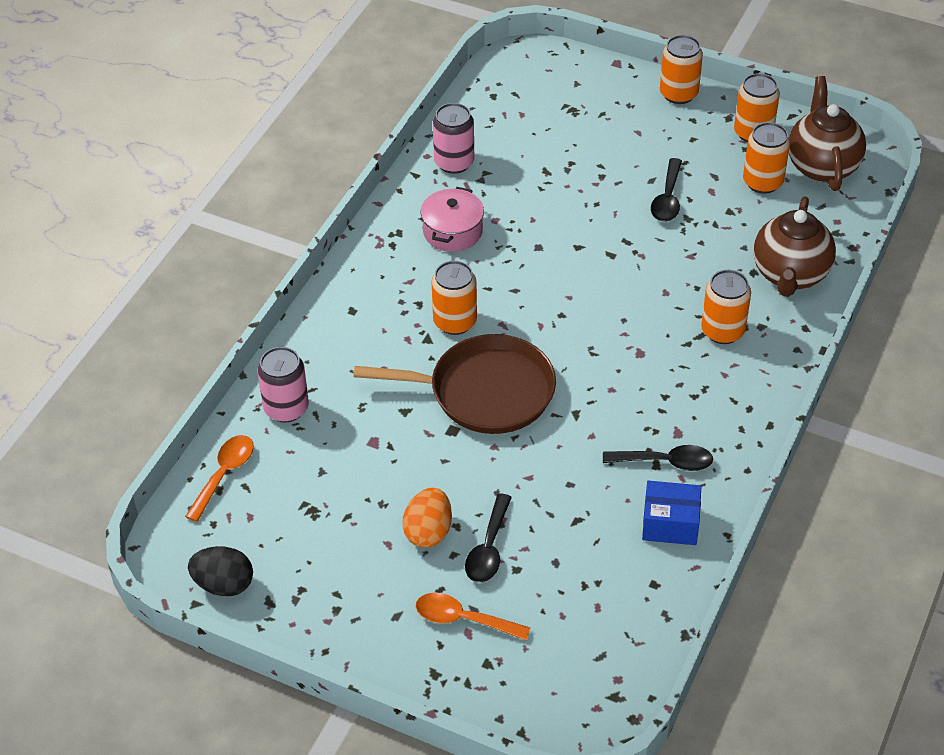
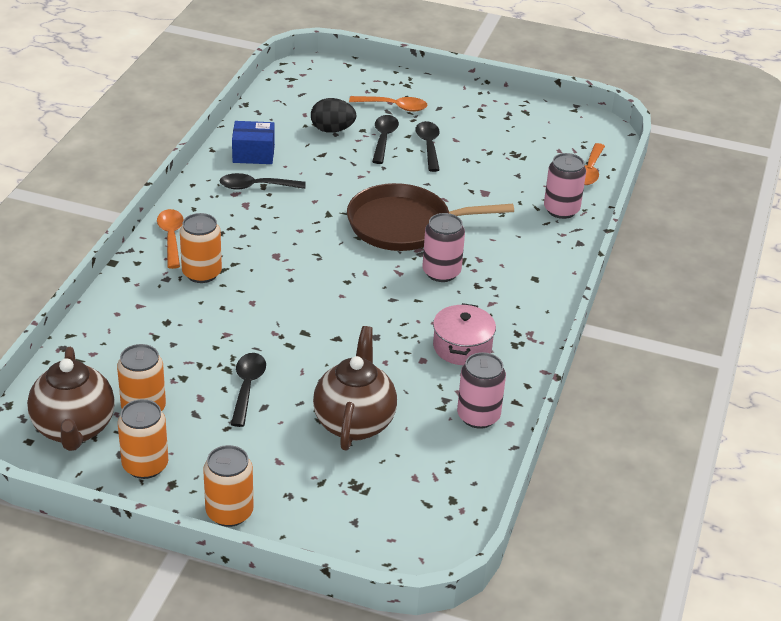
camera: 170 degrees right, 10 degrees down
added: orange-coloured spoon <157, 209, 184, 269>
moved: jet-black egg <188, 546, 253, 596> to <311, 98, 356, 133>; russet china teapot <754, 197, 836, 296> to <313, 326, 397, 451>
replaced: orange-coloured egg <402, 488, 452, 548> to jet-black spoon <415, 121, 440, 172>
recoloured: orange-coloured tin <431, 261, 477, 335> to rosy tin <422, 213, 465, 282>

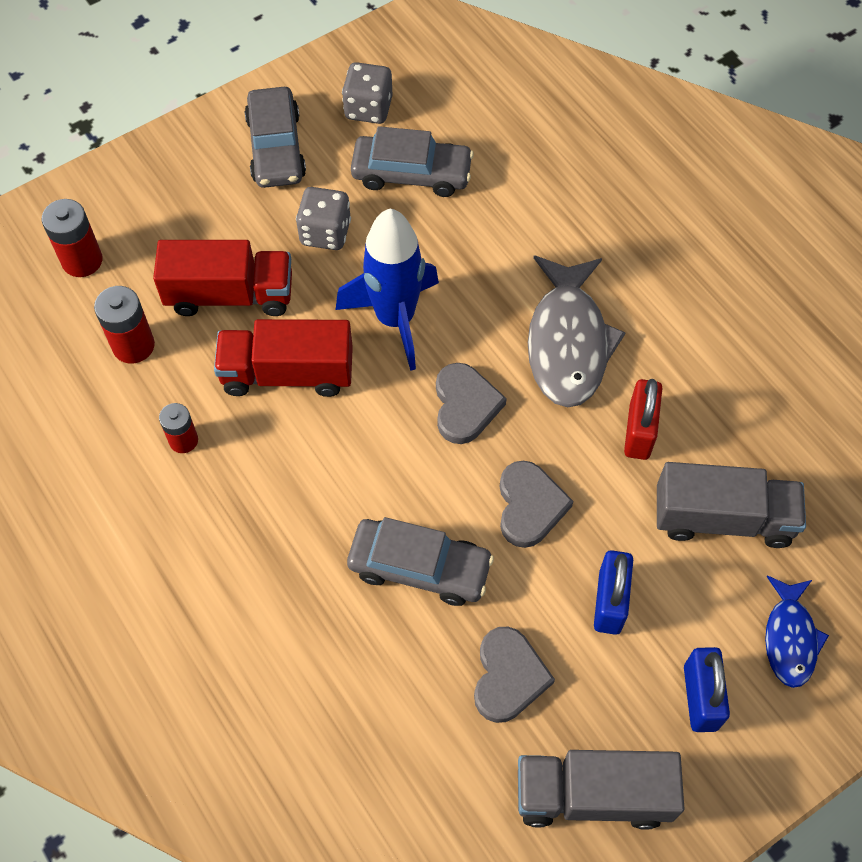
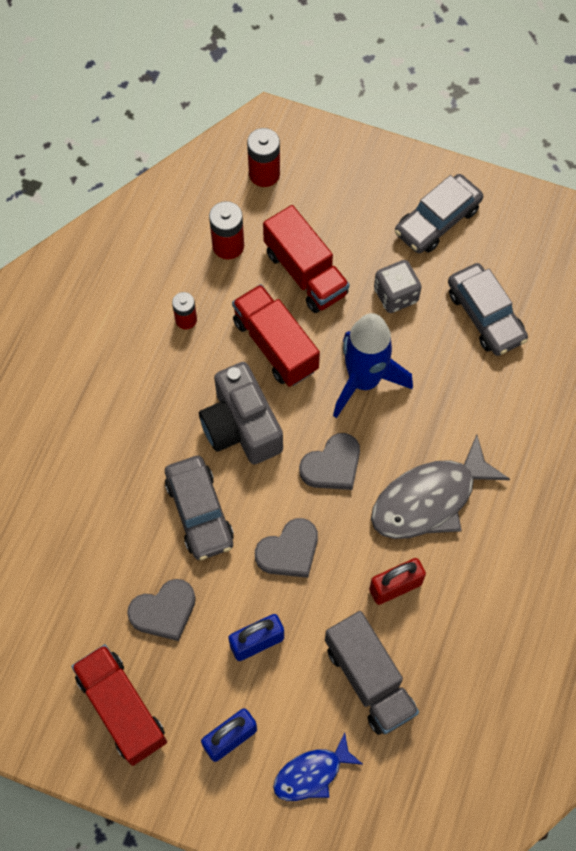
camera: 55 degrees right, 5 degrees up
removed: gray die <342, 62, 392, 124>
added: gray compact camera <199, 362, 283, 464>
recoloured: gray lorry <518, 750, 684, 830> to crimson lorry <71, 644, 167, 766>

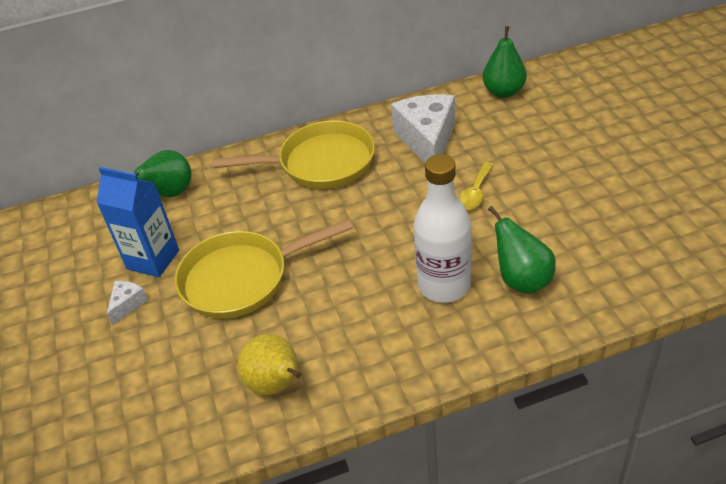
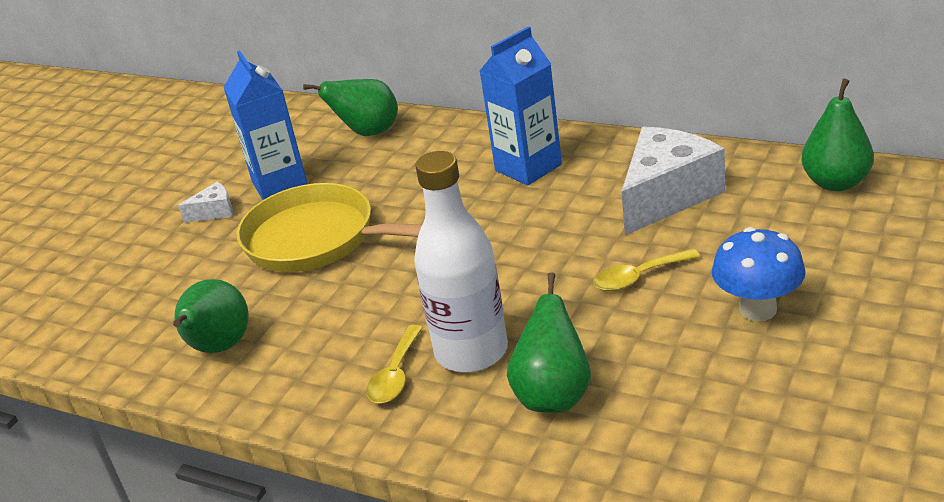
camera: 45 degrees right, 10 degrees down
added: yellow spoon <366, 325, 423, 404>; blue toadstool <712, 227, 806, 322>
replaced: yellow frying pan <212, 120, 375, 189> to blue carton <479, 26, 562, 185>
recoloured: yellow toy pear <238, 334, 301, 395> to emerald toy pear <173, 279, 249, 353>

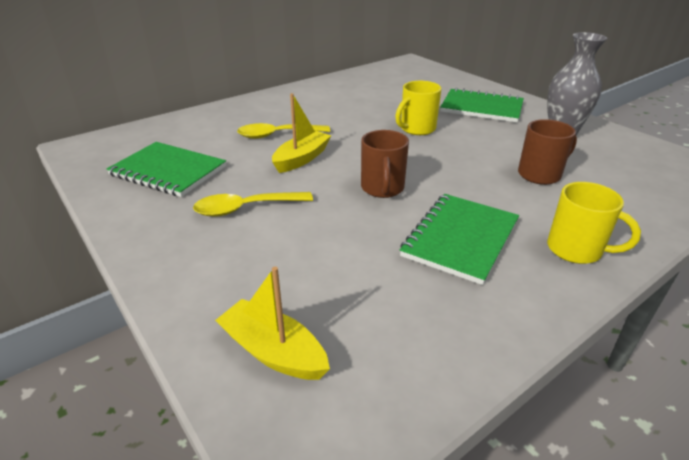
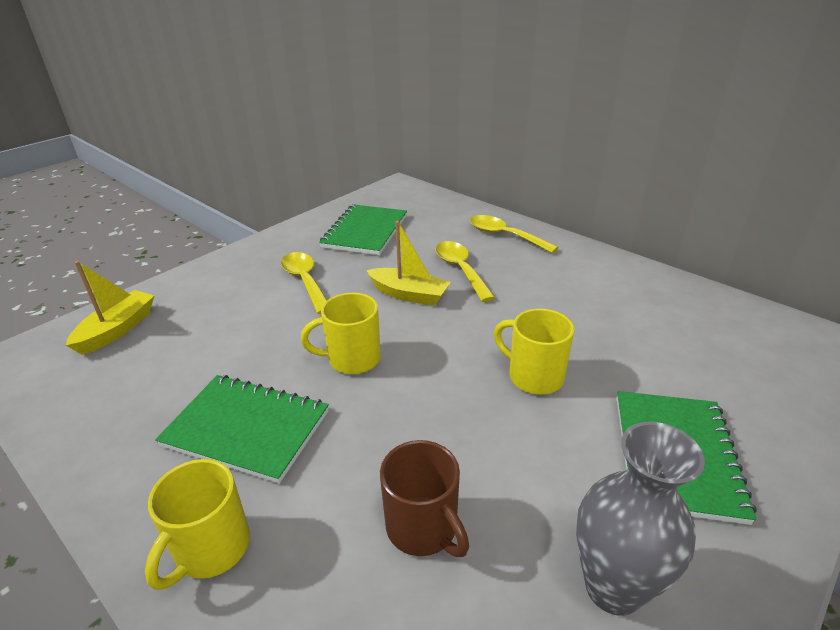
camera: 80 degrees right, 0 degrees up
added: yellow spoon <470, 215, 558, 253>
recoloured: russet tea mug <361, 130, 409, 198> to yellow tea mug <301, 292, 381, 374>

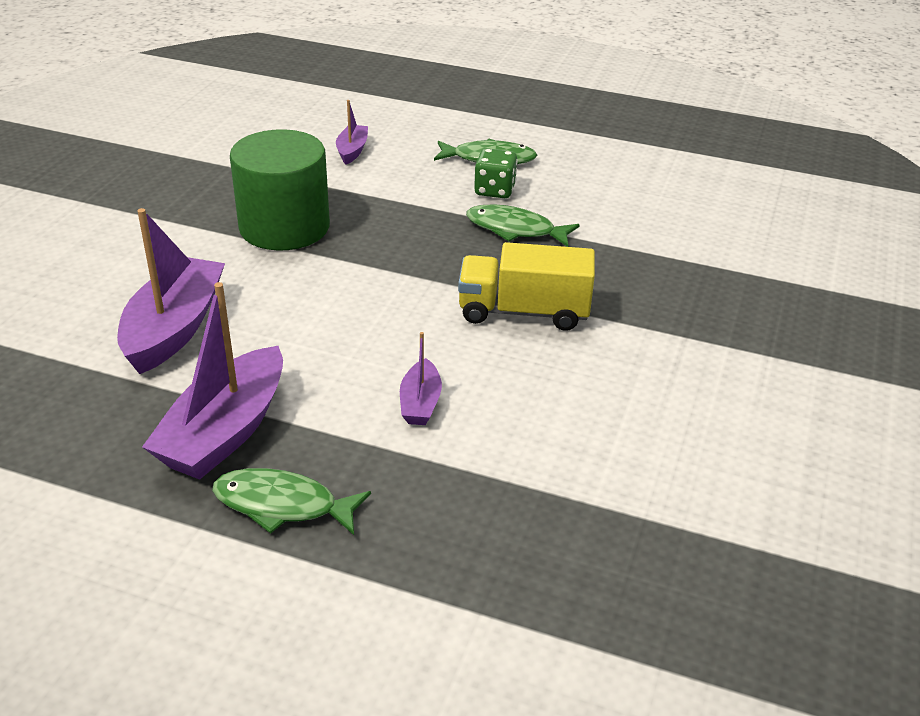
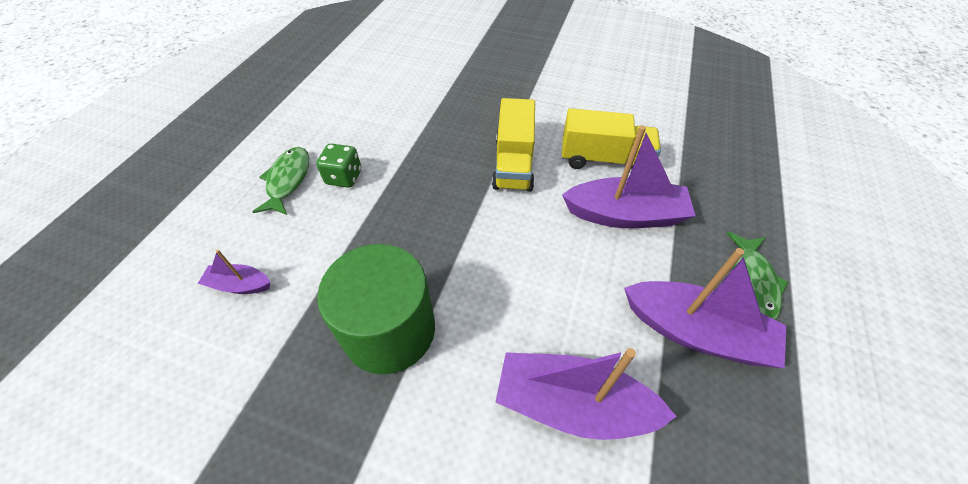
camera: 90 degrees left, 15 degrees up
removed: emerald fish figure <466, 204, 580, 247>
added: yellow lorry <562, 108, 661, 170>
resized: purple boat <400, 332, 442, 425> = <562, 125, 696, 228> x1.99

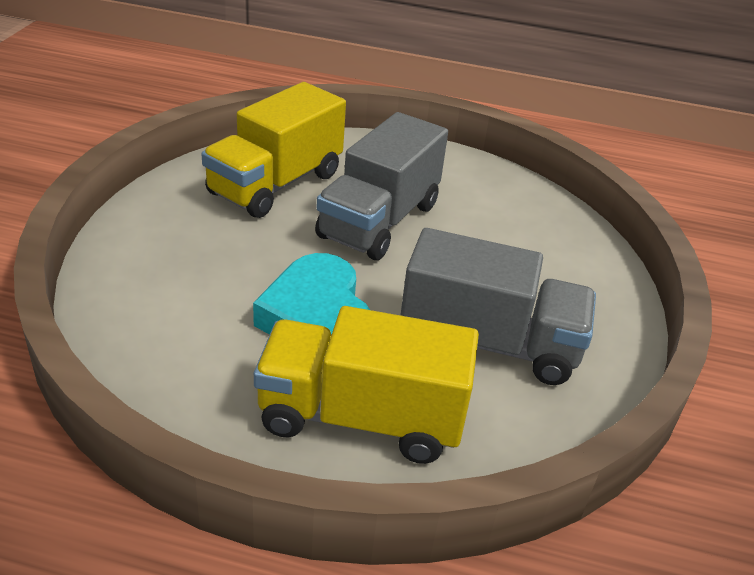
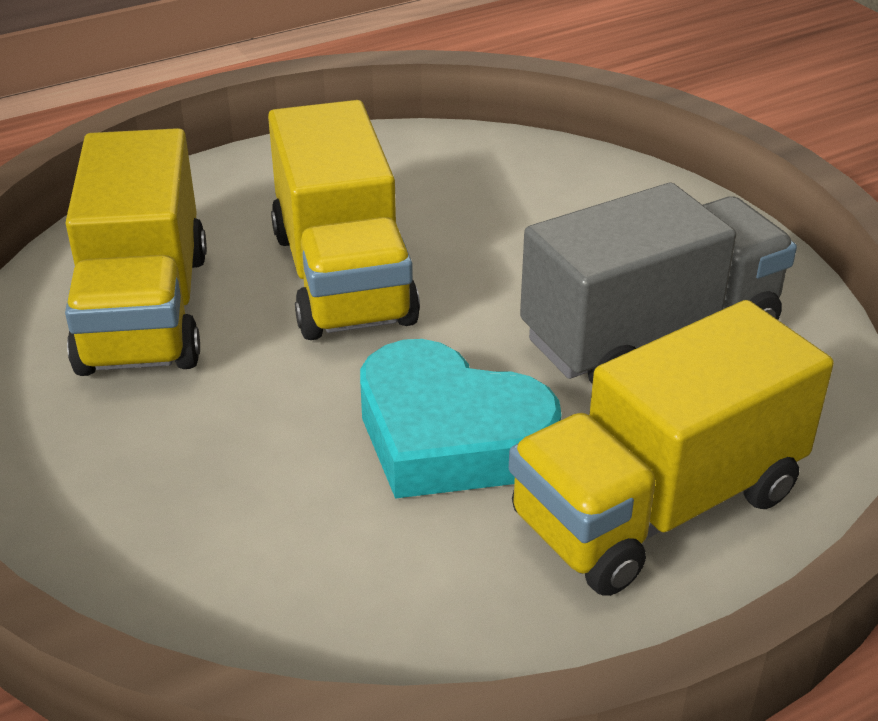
camera: 40 degrees left, 0 degrees up
recoloured: gray lorry <315, 112, 448, 260> to yellow lorry <268, 100, 420, 340>

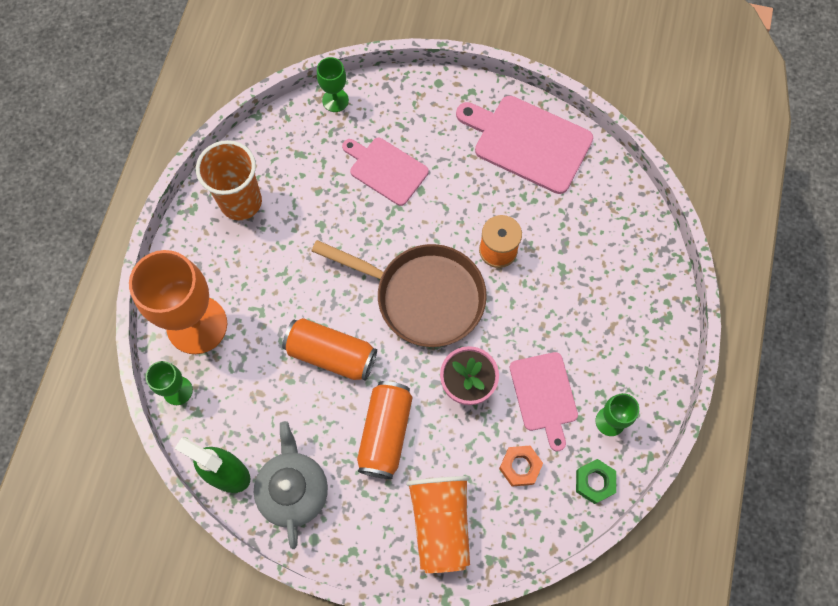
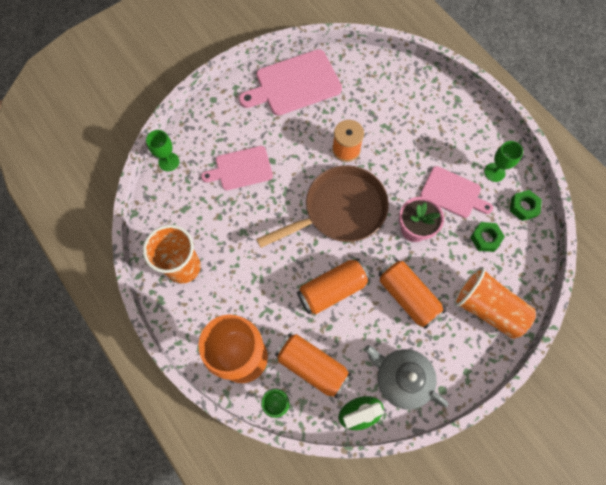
camera: 50 degrees left, 0 degrees up
added: orange-coloured tin <275, 334, 351, 398>
recoloured: orange-coloured hexagon nut <499, 446, 543, 487> to emerald hexagon nut <470, 222, 505, 252>

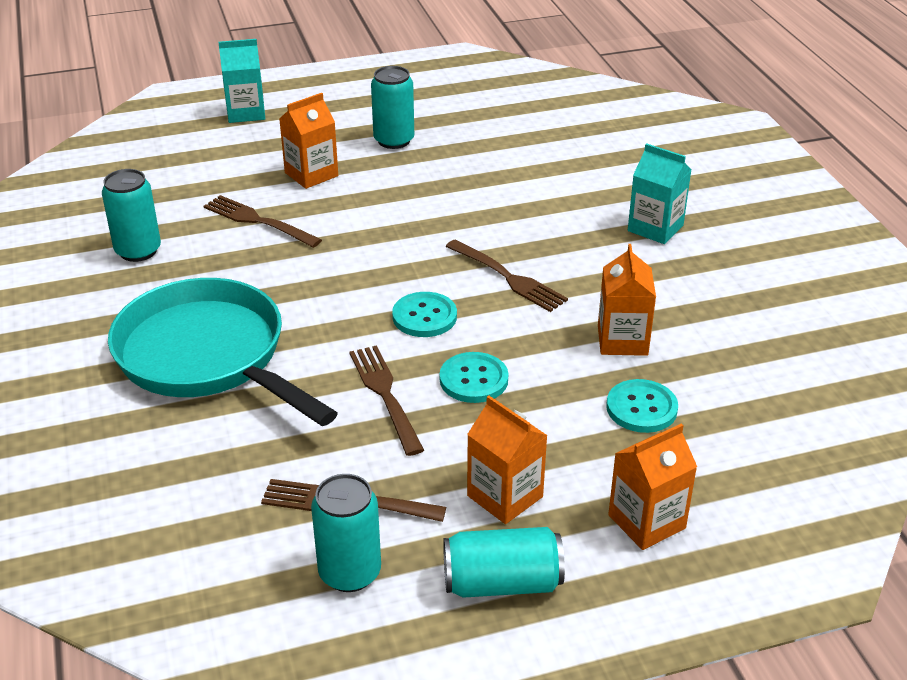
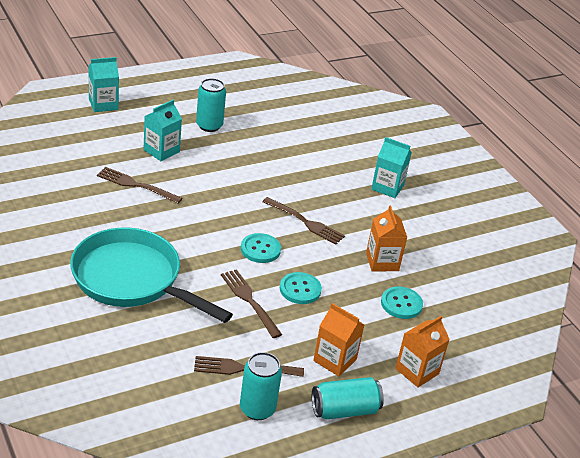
camera: 15 degrees left, 0 degrees up
removed: teal tin <102, 169, 161, 262>
recoloured: orange-coloured carton <279, 93, 338, 189> to teal carton <143, 100, 182, 161>

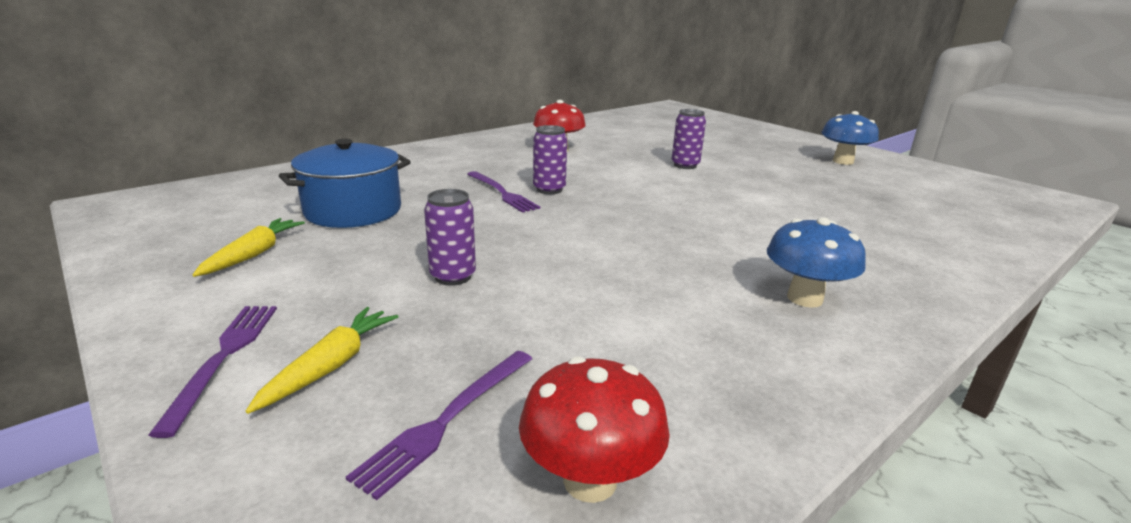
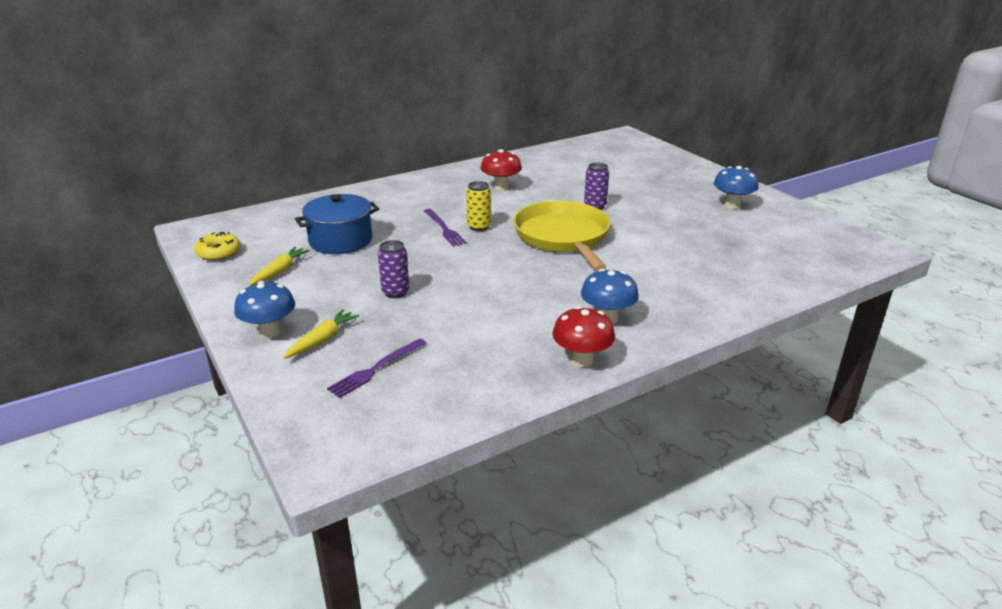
camera: 10 degrees right, 5 degrees up
added: yellow doughnut <194, 232, 240, 261>; yellow frying pan <513, 201, 611, 271>
moved: crimson toadstool <519, 356, 670, 503> to <552, 306, 615, 368>
replaced: purple dinner fork <149, 306, 277, 438> to blue toadstool <234, 281, 295, 339>
recoloured: purple tin <533, 125, 567, 194> to yellow tin <466, 181, 491, 231>

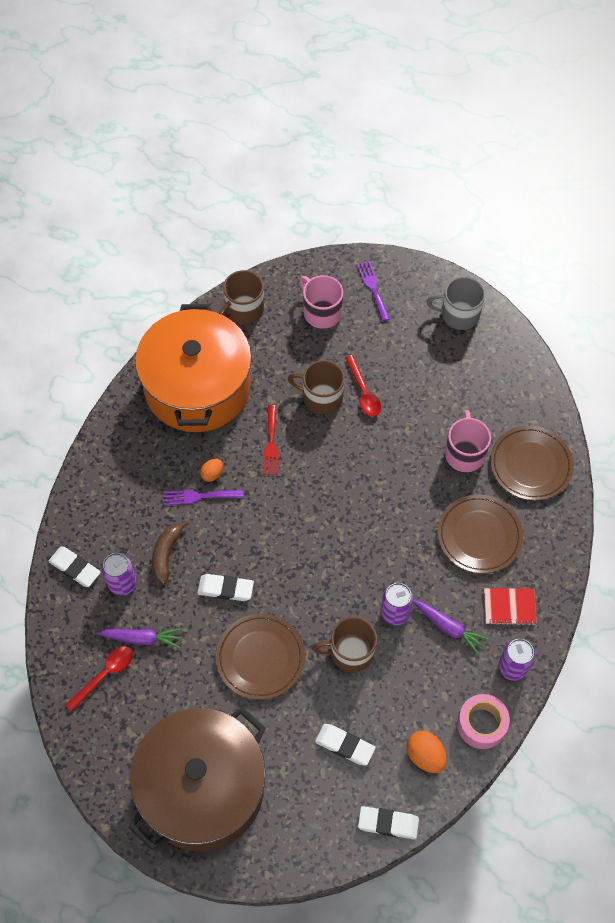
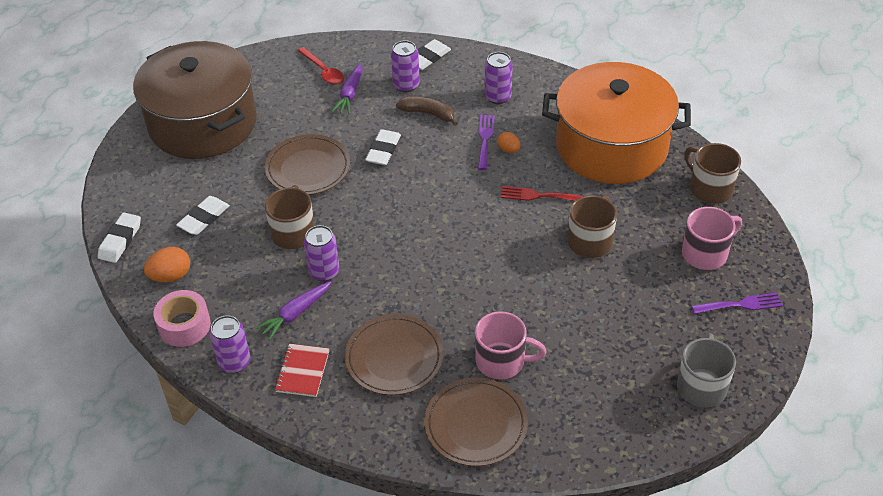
camera: 100 degrees right, 15 degrees down
removed: crimson spoon <345, 355, 381, 417>
added: purple tin <484, 52, 513, 104>

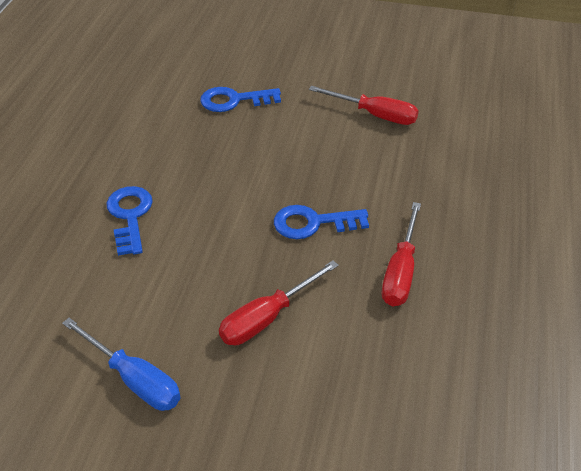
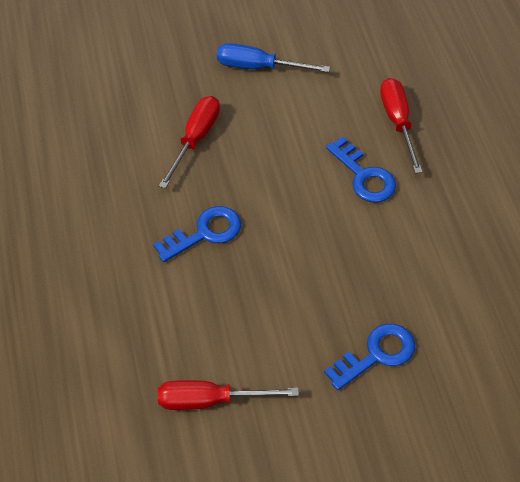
camera: 155 degrees right, 10 degrees up
moved: crimson screwdriver <382, 202, 421, 306> to <380, 78, 423, 174>

